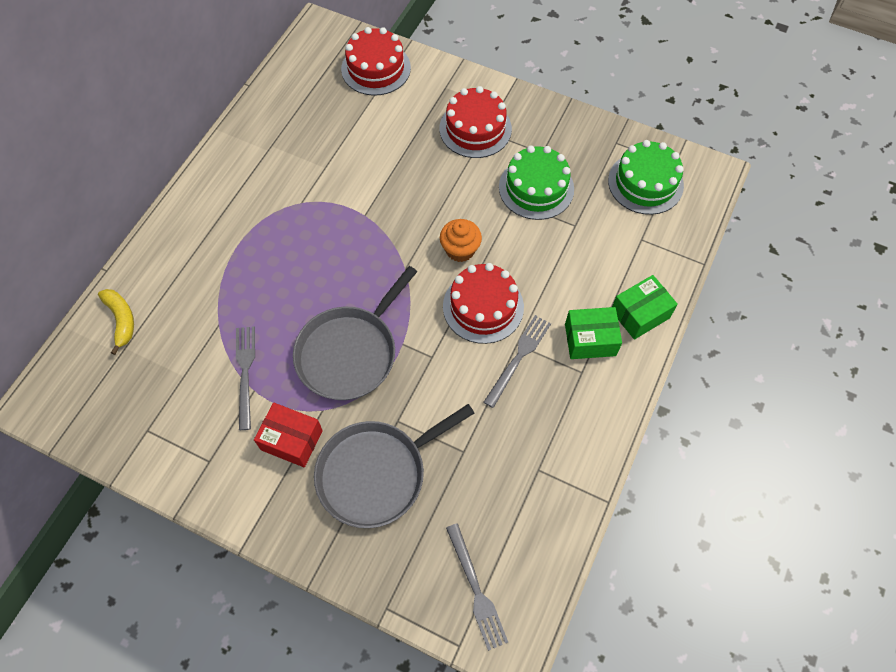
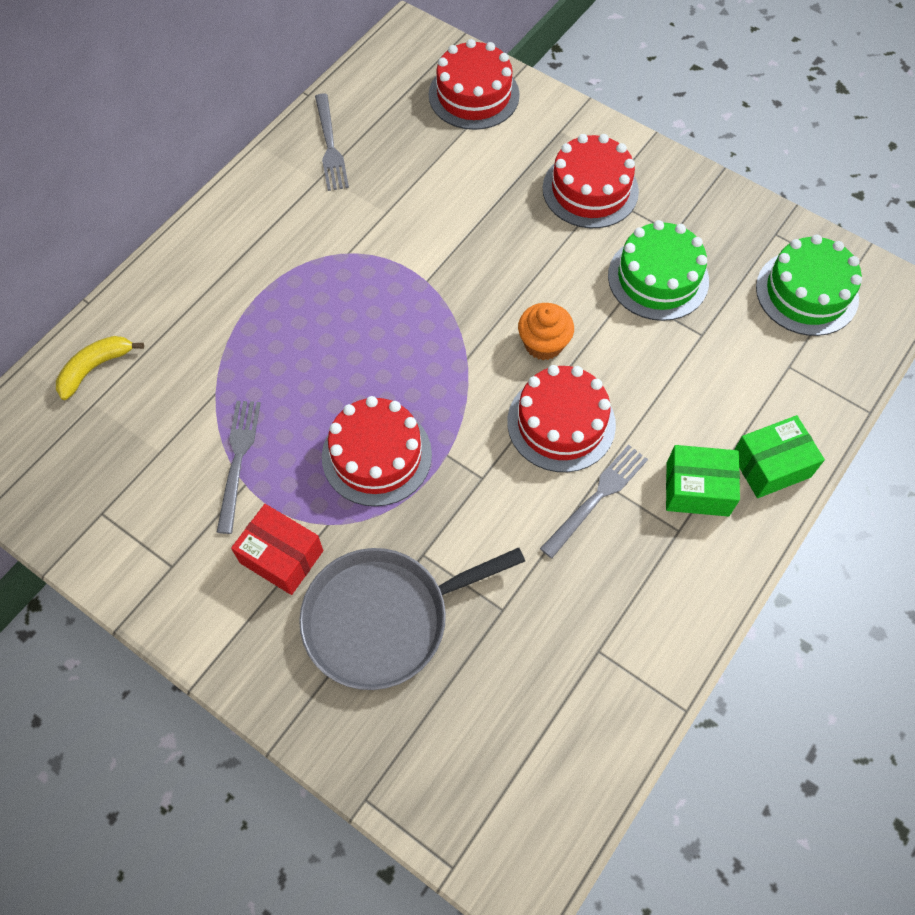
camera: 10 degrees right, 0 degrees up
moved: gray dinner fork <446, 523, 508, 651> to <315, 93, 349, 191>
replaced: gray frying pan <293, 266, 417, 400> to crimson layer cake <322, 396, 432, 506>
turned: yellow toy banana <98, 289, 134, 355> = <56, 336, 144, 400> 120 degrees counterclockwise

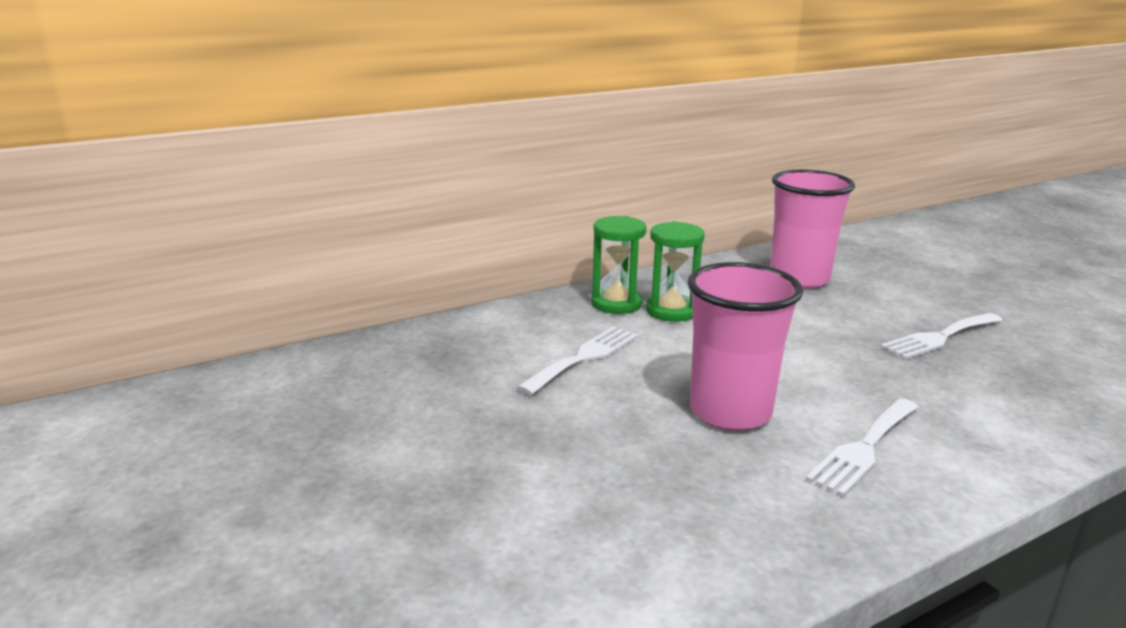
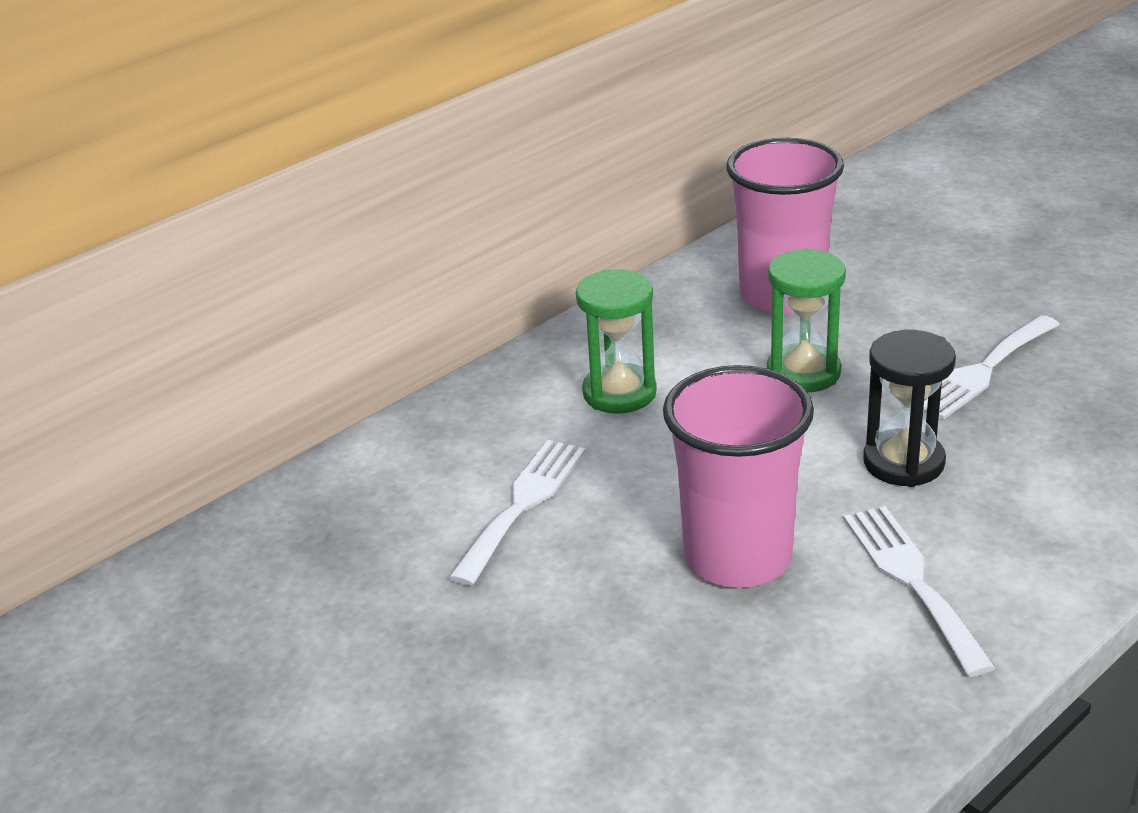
camera: 10 degrees left, 10 degrees up
added: jet-black sandglass <863, 330, 956, 487>
moved: emerald sandglass <591, 216, 647, 314> to <767, 248, 846, 393>
turned: white dinner fork <806, 398, 918, 496> = <843, 506, 996, 677> 135 degrees clockwise

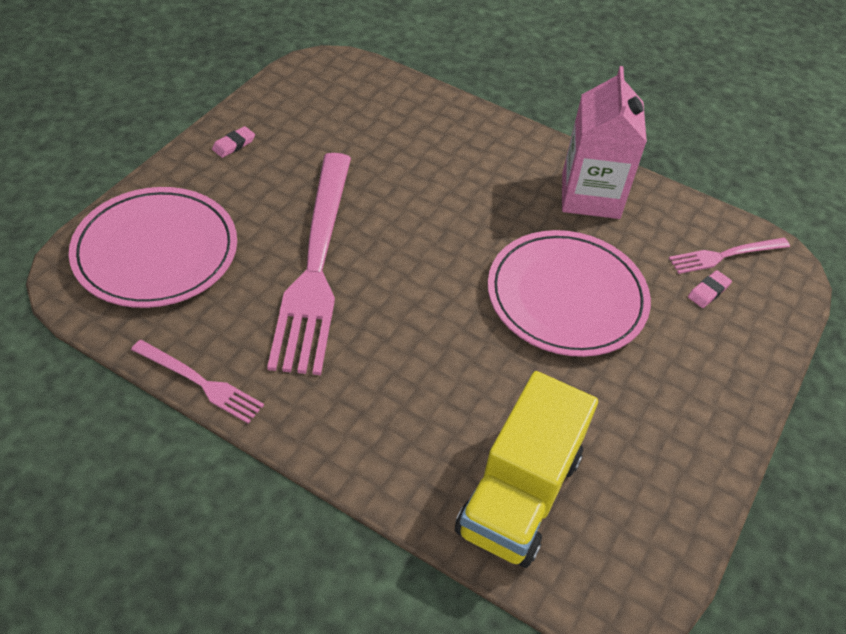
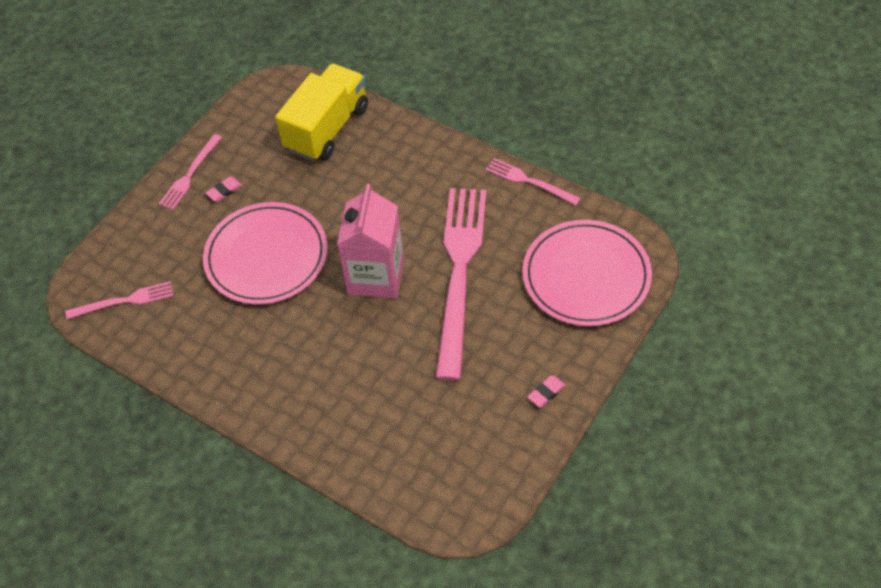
camera: 170 degrees left, 5 degrees up
added: rosy dinner fork <159, 134, 222, 210>
moved: rosy carton <562, 66, 647, 219> to <337, 184, 404, 299>; rosy pencil eraser <688, 270, 732, 308> to <206, 177, 242, 202>

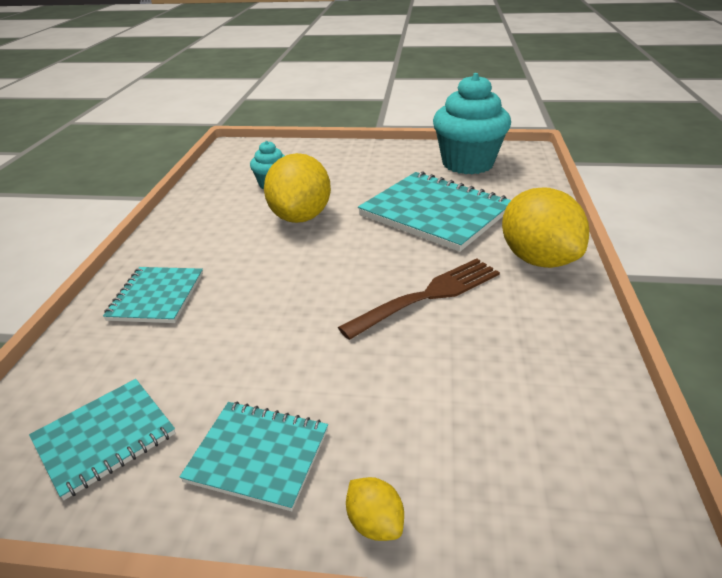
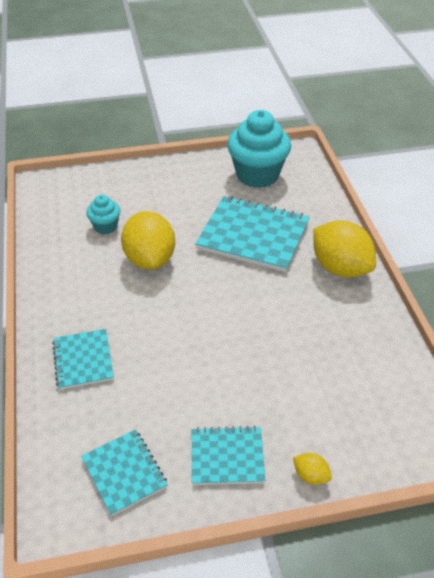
camera: 20 degrees left, 10 degrees up
removed: russet dinner fork <338, 258, 500, 340>
turned: teal exercise book <29, 379, 175, 500> = <81, 429, 168, 516> 60 degrees counterclockwise

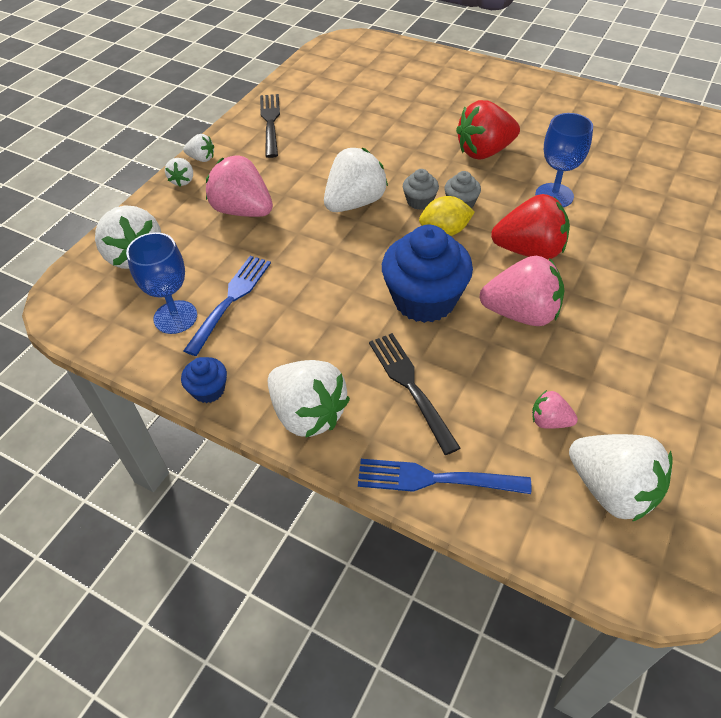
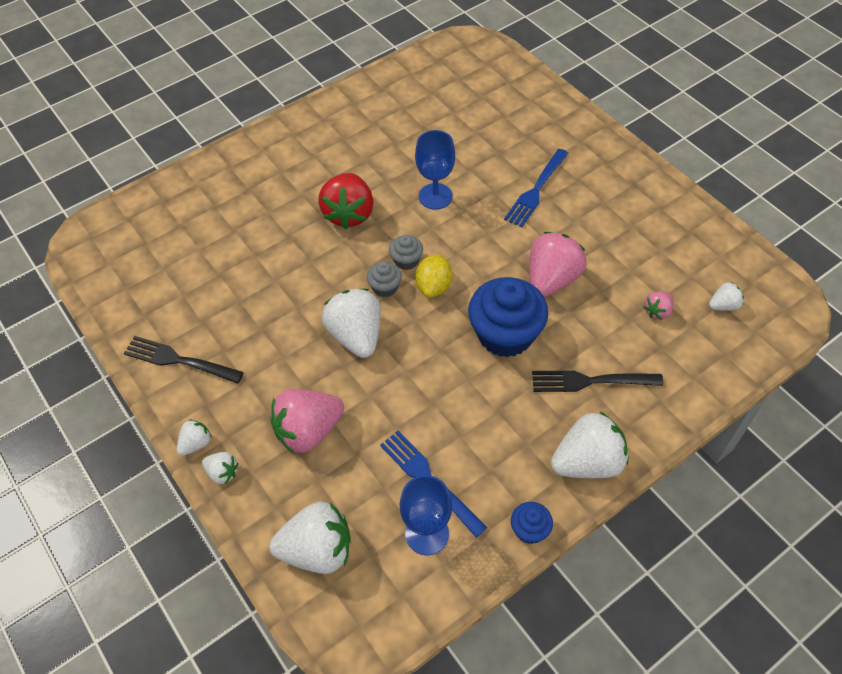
camera: 65 degrees left, 5 degrees up
removed: crimson berry <491, 194, 570, 259>
moved: blue dinner fork <358, 459, 531, 494> to <504, 149, 569, 227>
resized: white berry <569, 434, 672, 522> = <709, 282, 744, 311> x0.49

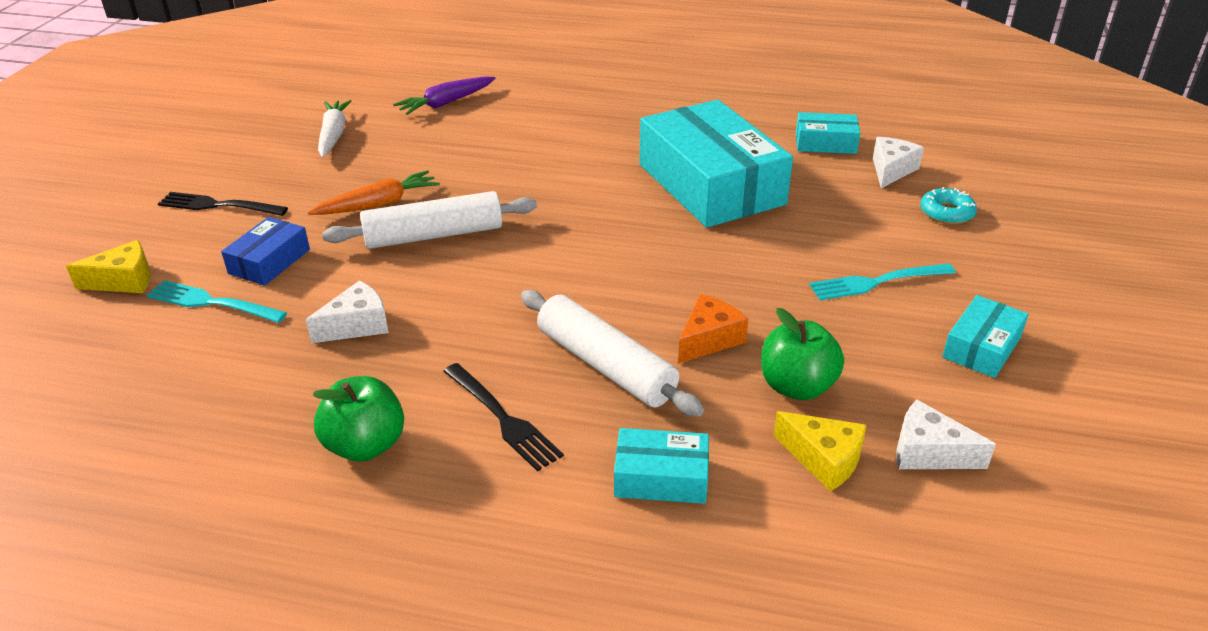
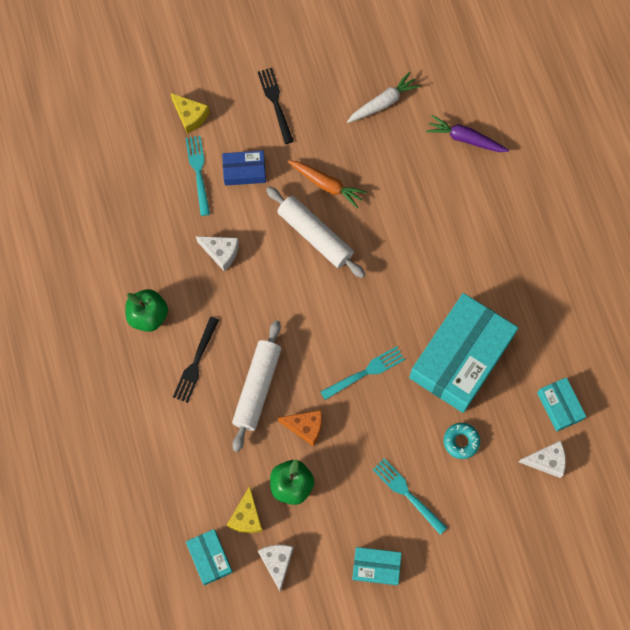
camera: 60 degrees right, 35 degrees up
added: teal dinner fork <321, 346, 405, 400>
moved: teal parcel <614, 428, 709, 504> to <186, 529, 233, 585>; teal doughnut <920, 187, 977, 224> to <444, 423, 480, 459>

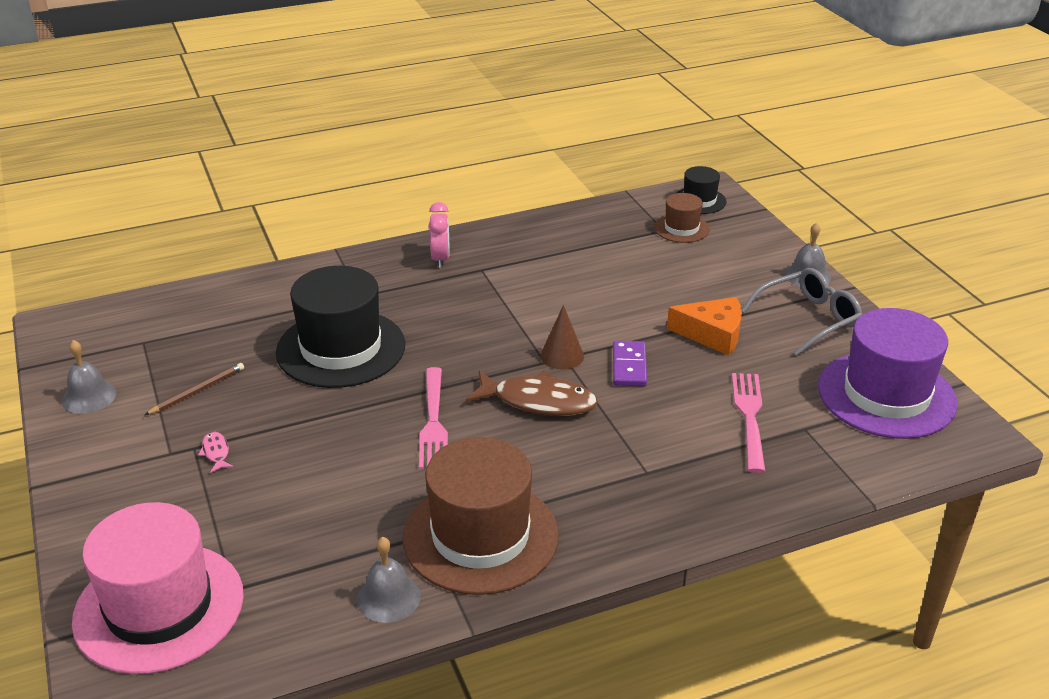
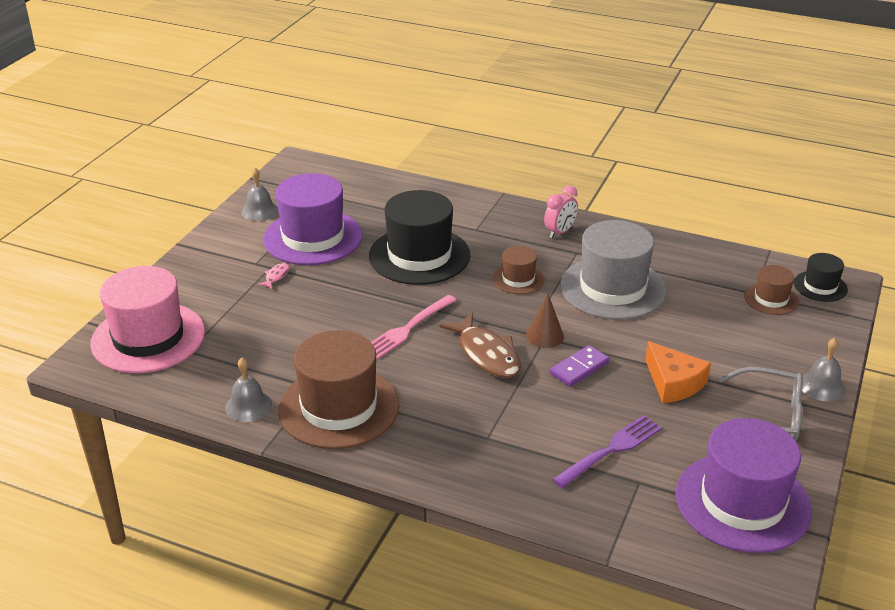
camera: 45 degrees right, 0 degrees up
added: russet top hat <493, 246, 544, 294>; gray top hat <560, 220, 667, 320>
replaced: russet lead pencil <145, 363, 244, 415> to purple top hat <263, 173, 363, 265>
recoloured: rosy dinner fork <732, 373, 765, 473> to purple dinner fork <552, 415, 662, 488>

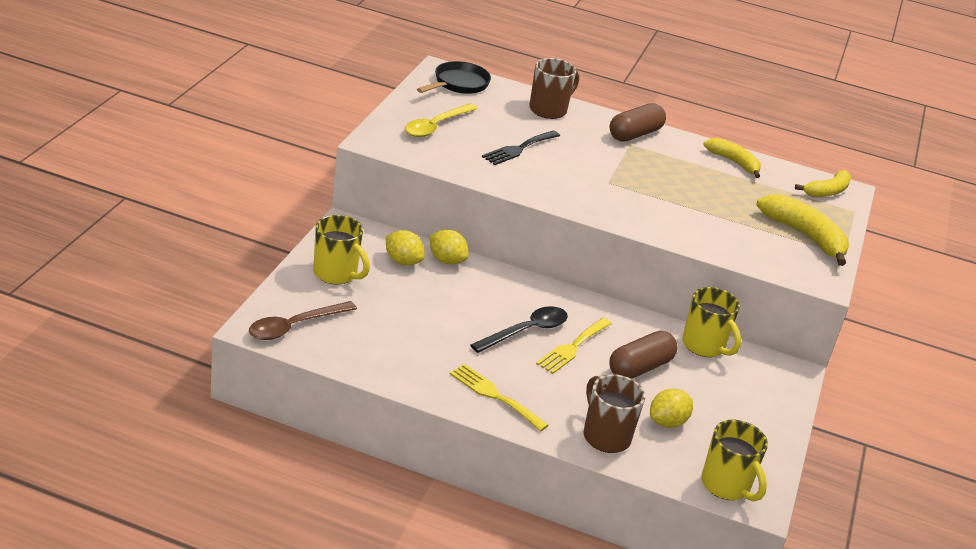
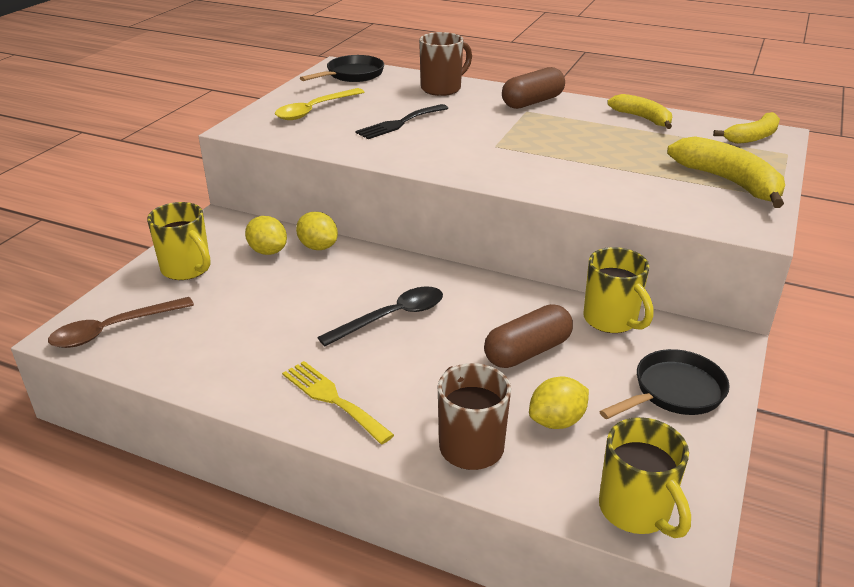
camera: 10 degrees right, 0 degrees up
removed: yellow dinner fork <536, 318, 612, 374>
added: jet-black frying pan <599, 349, 730, 419>

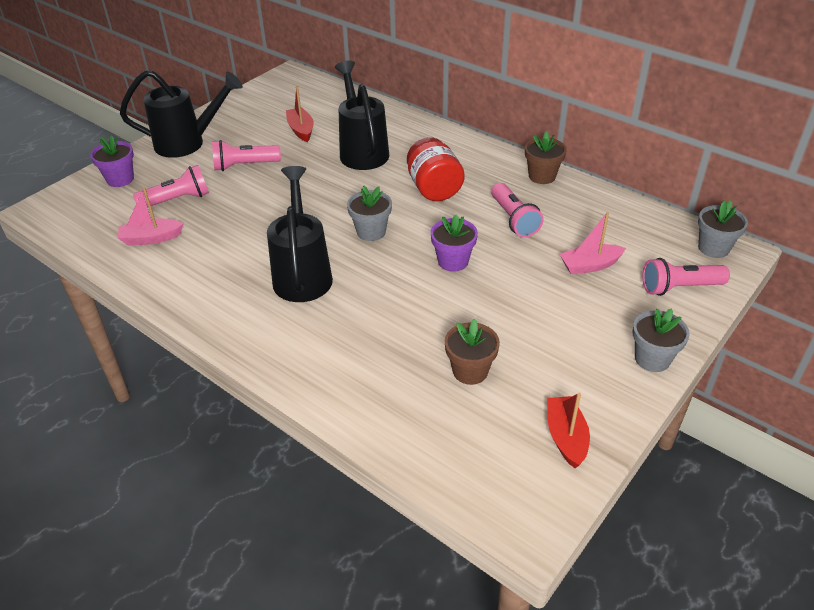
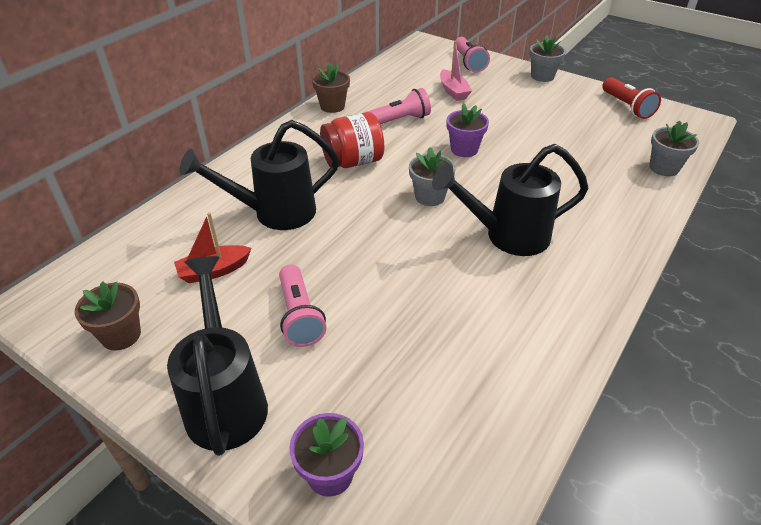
camera: 95 degrees left, 0 degrees up
removed: rosy boat <118, 187, 184, 246>; rosy pocket torch <133, 165, 209, 207>
moved: russet flower pot <445, 319, 500, 385> to <75, 281, 141, 351>; gray flower pot <698, 200, 748, 258> to <649, 121, 699, 176>
replaced: crimson boat <547, 393, 590, 468> to crimson pocket torch <602, 77, 661, 119>

